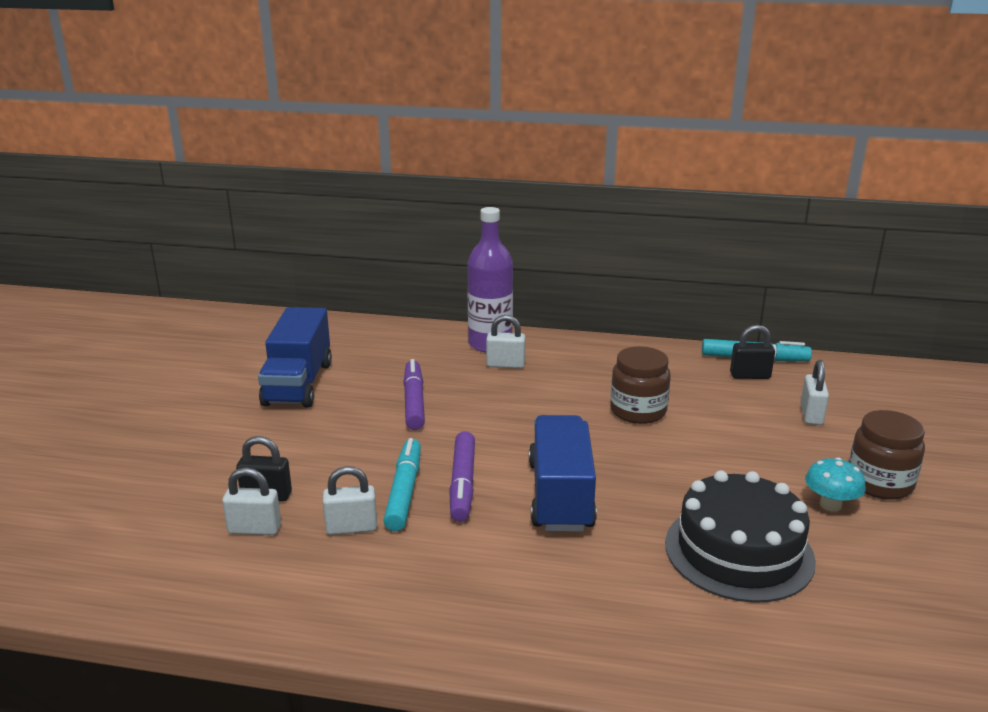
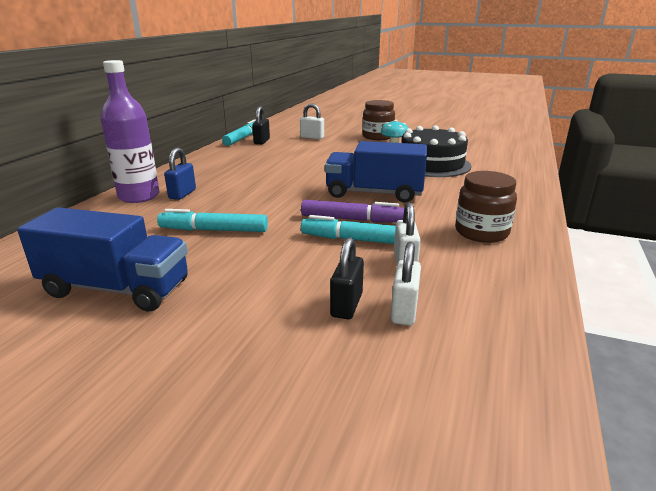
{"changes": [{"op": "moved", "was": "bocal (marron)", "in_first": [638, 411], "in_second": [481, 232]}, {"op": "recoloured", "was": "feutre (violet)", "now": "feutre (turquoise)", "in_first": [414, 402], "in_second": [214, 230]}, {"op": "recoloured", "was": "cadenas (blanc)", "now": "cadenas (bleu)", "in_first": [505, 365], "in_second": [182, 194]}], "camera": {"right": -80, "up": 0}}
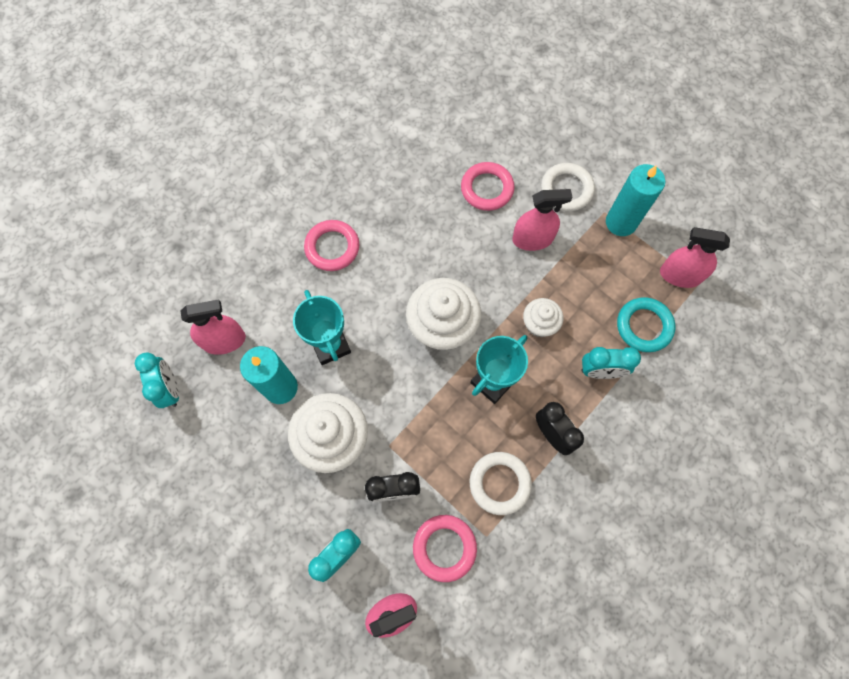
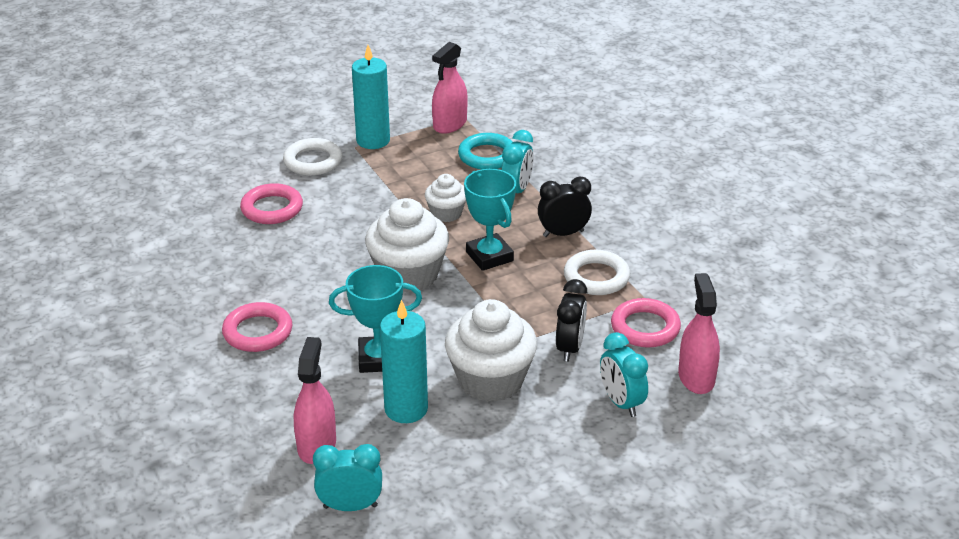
{"changes": [{"op": "removed", "was": "vaporisateur (rose)", "in_first": [532, 239]}], "camera": {"right": -70, "up": -35}}
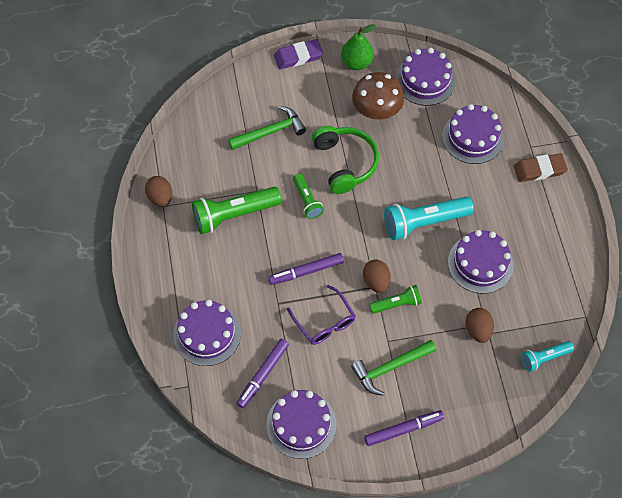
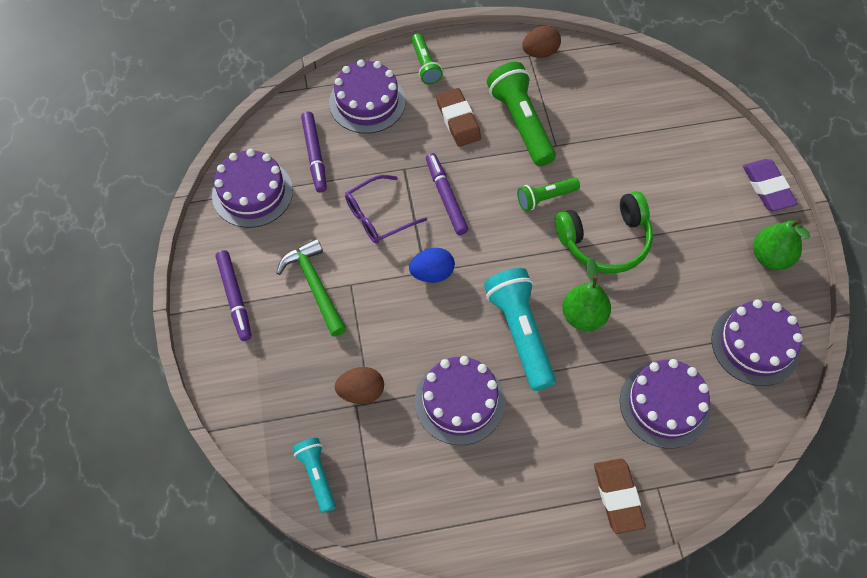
{"changes": [{"op": "removed", "was": "marteau (vert)", "in_first": [270, 132]}, {"op": "removed", "was": "champignon (marron)", "in_first": [376, 111]}, {"op": "added", "now": "gomme (marron)", "in_second": [458, 120]}, {"op": "added", "now": "poire (vert)", "in_second": [583, 316]}, {"op": "moved", "was": "lampe de poche (vert)", "in_first": [396, 304], "in_second": [425, 65]}, {"op": "recoloured", "was": "œuf (marron)", "now": "œuf (bleu)", "in_first": [376, 281], "in_second": [432, 273]}, {"op": "turned", "was": "feutre (violet)", "in_first": [263, 375], "in_second": [314, 155], "clockwise": -135}], "camera": {"right": 90, "up": 0}}
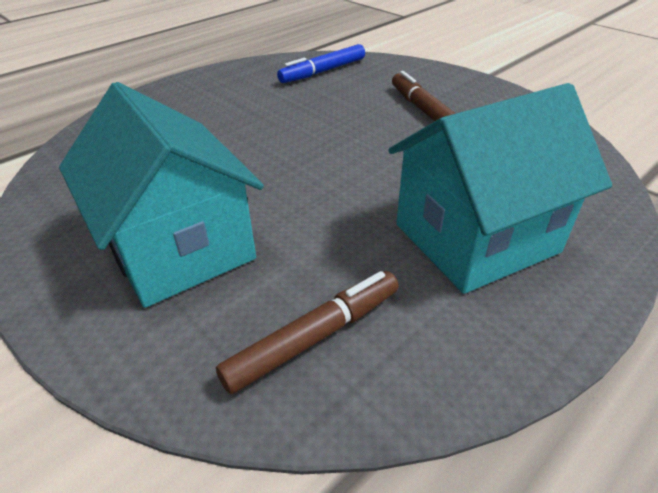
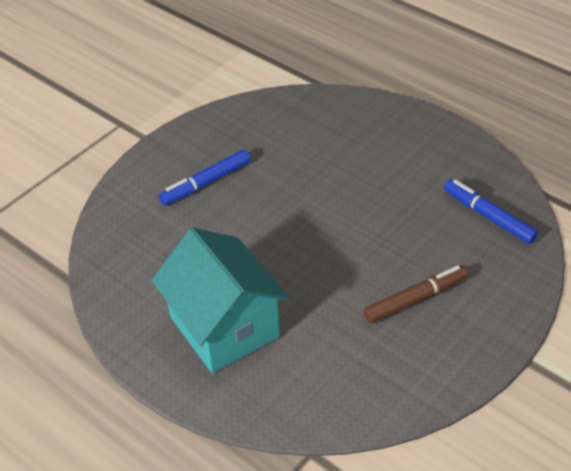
{"changes": [{"op": "removed", "was": "feutre (marron)", "in_first": [314, 337]}, {"op": "replaced", "was": "maison (turquoise)", "now": "feutre (bleu)", "in_first": [179, 247], "in_second": [206, 183]}], "camera": {"right": 85, "up": 5}}
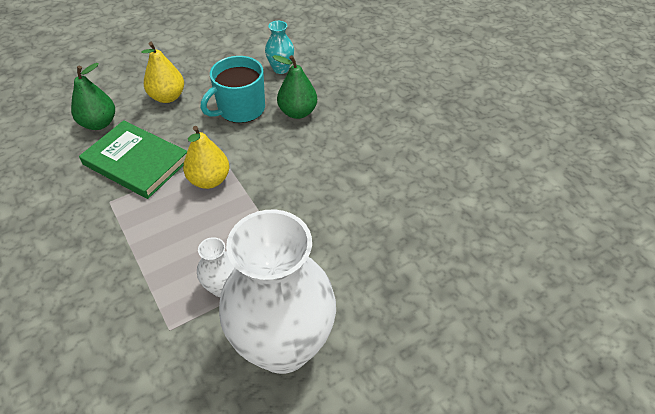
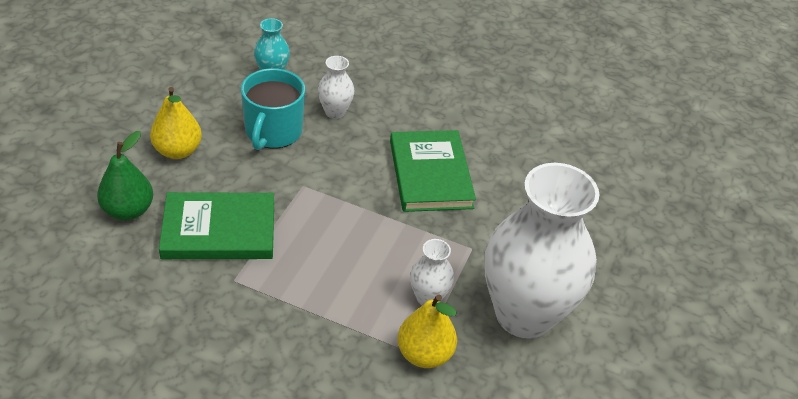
{"changes": [{"op": "added", "now": "livre (vert)", "in_second": [430, 174]}, {"op": "moved", "was": "poire (jaune)", "in_first": [209, 180], "in_second": [424, 354]}, {"op": "replaced", "was": "poire (vert)", "now": "vase (blanc)", "in_first": [297, 112], "in_second": [335, 112]}], "camera": {"right": -40, "up": -5}}
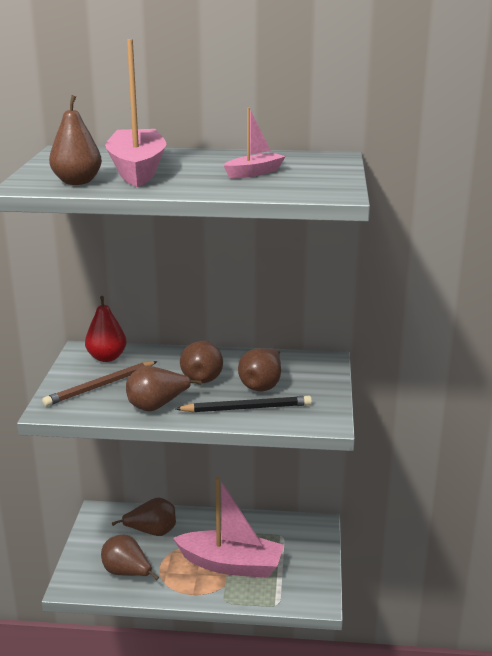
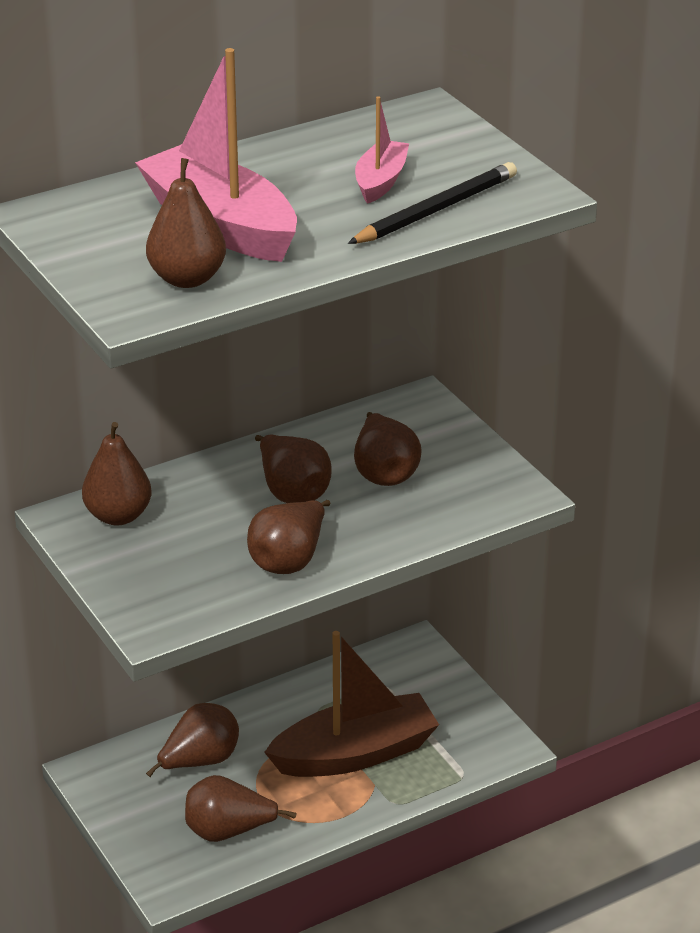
{"changes": [{"op": "removed", "was": "crayon (marron)", "in_first": [100, 386]}, {"op": "moved", "was": "crayon (noir)", "in_first": [246, 408], "in_second": [436, 210]}, {"op": "recoloured", "was": "poire (rouge)", "now": "poire (marron)", "in_first": [107, 357], "in_second": [118, 516]}, {"op": "recoloured", "was": "bateau (rose)", "now": "bateau (marron)", "in_first": [231, 564], "in_second": [355, 754]}], "camera": {"right": -35, "up": 10}}
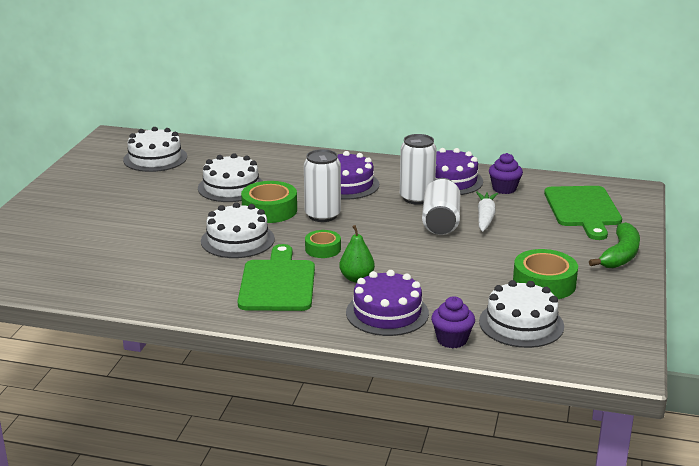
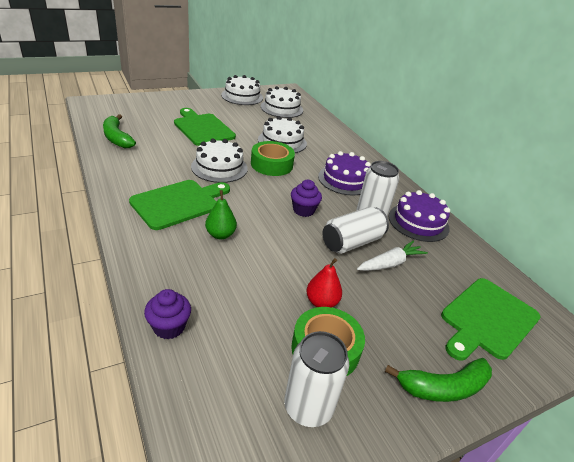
{"changes": [{"op": "removed", "was": "ruban adhésif (vert)", "in_first": [323, 249]}, {"op": "removed", "was": "gâteau (violet)", "in_first": [387, 313]}, {"op": "added", "now": "banane (vert)", "in_second": [117, 138]}, {"op": "added", "now": "planche à découper (vert)", "in_second": [202, 128]}, {"op": "added", "now": "poire (rouge)", "in_second": [321, 302]}, {"op": "moved", "was": "canette (blanc)", "in_first": [322, 215], "in_second": [308, 407]}, {"op": "moved", "was": "gâteau (blanc)", "in_first": [521, 324], "in_second": [242, 96]}, {"op": "moved", "was": "muffin (violet)", "in_first": [504, 189], "in_second": [303, 210]}], "camera": {"right": 45, "up": 10}}
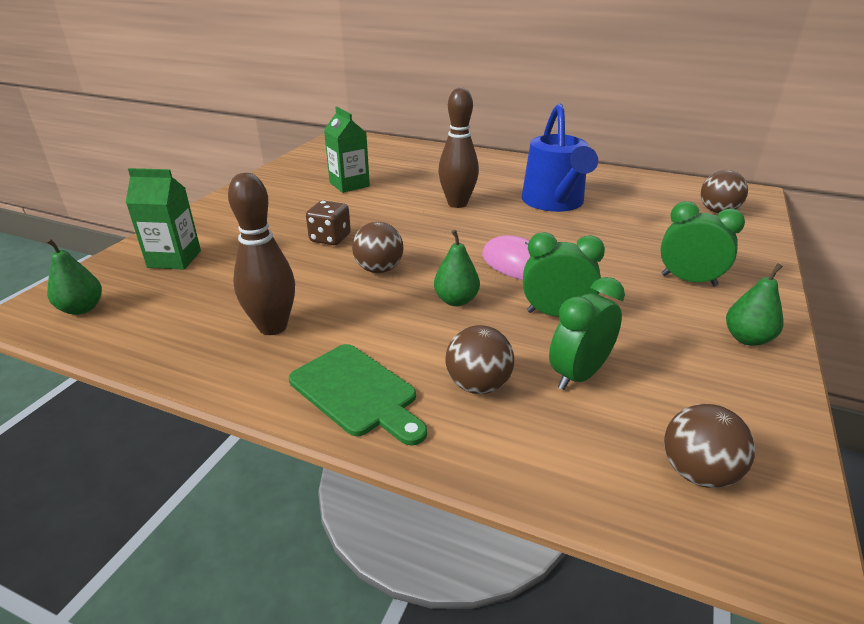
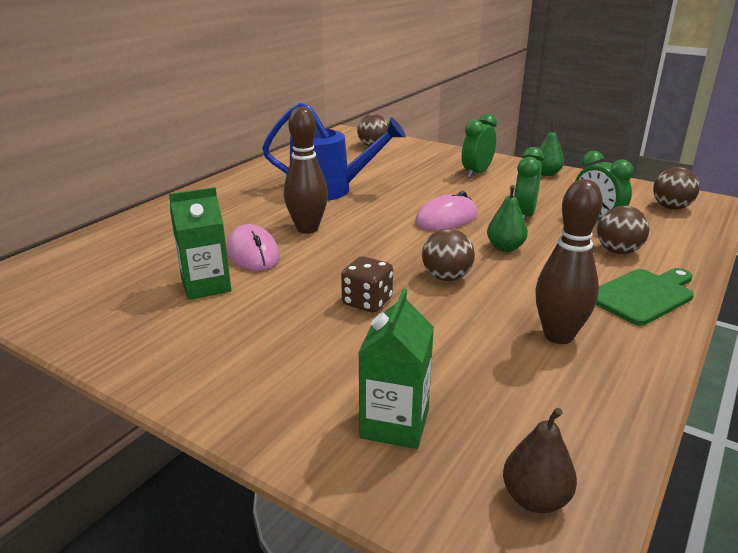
{"changes": [{"op": "added", "now": "souris (rose)", "in_second": [253, 253]}, {"op": "recoloured", "was": "poire (vert)", "now": "poire (marron)", "in_first": [82, 308], "in_second": [535, 499]}], "camera": {"right": -80, "up": -5}}
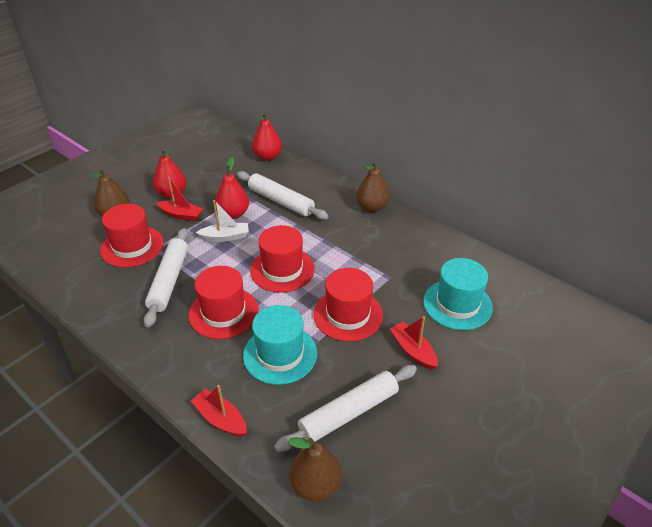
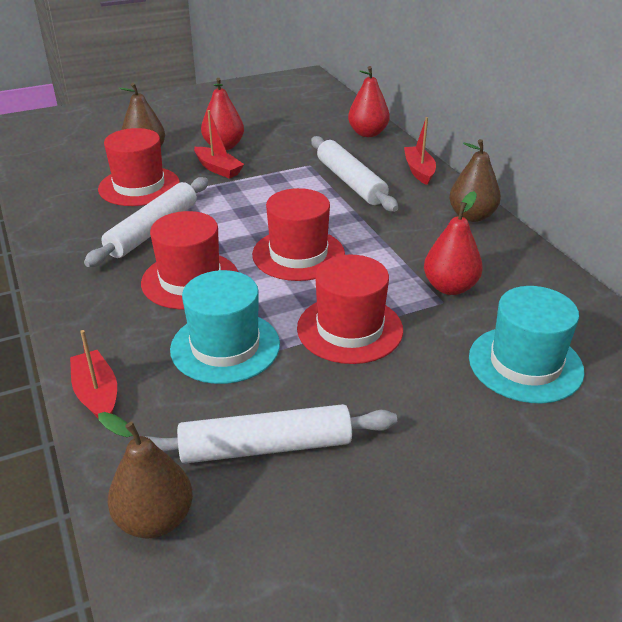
{"changes": [{"op": "removed", "was": "bateau (blanc)", "in_first": [225, 237]}, {"op": "moved", "was": "poire (rouge)", "in_first": [233, 214], "in_second": [450, 287]}, {"op": "moved", "was": "bateau (rouge)", "in_first": [413, 350], "in_second": [419, 171]}], "camera": {"right": 25, "up": -5}}
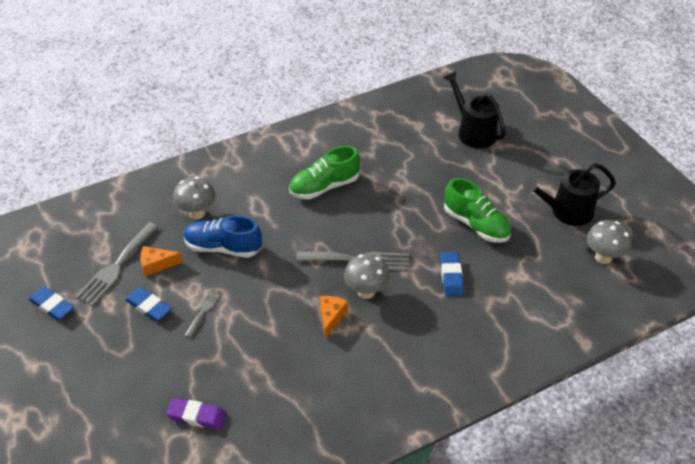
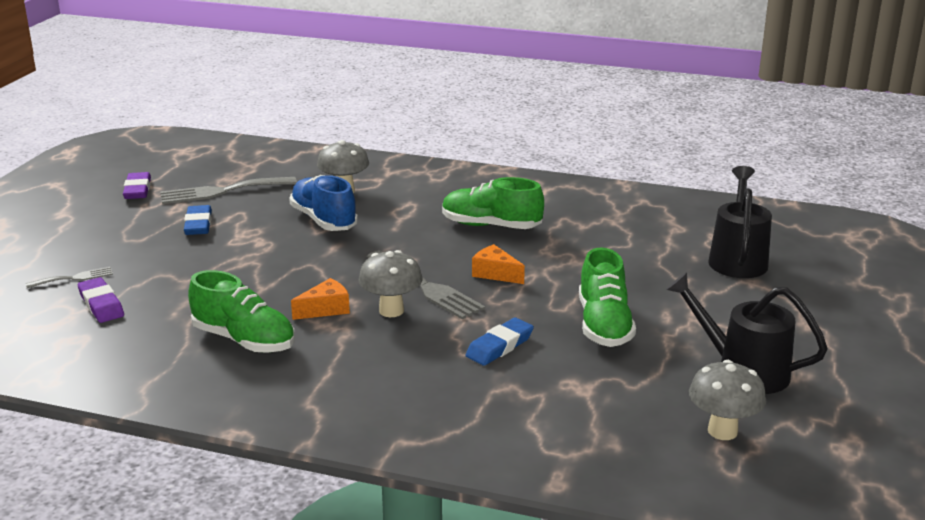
{"changes": [{"op": "added", "now": "chaussure (vert)", "in_second": [244, 340]}, {"op": "moved", "was": "fromage (orange)", "in_first": [156, 265], "in_second": [495, 273]}, {"op": "moved", "was": "fourchette (gris)", "in_first": [204, 310], "in_second": [74, 278]}, {"op": "recoloured", "was": "gomme (bleu)", "now": "gomme (violet)", "in_first": [52, 306], "in_second": [137, 190]}], "camera": {"right": 45, "up": -20}}
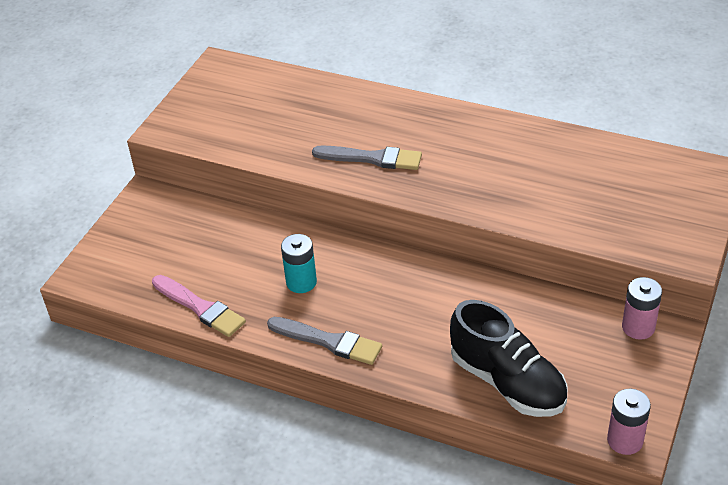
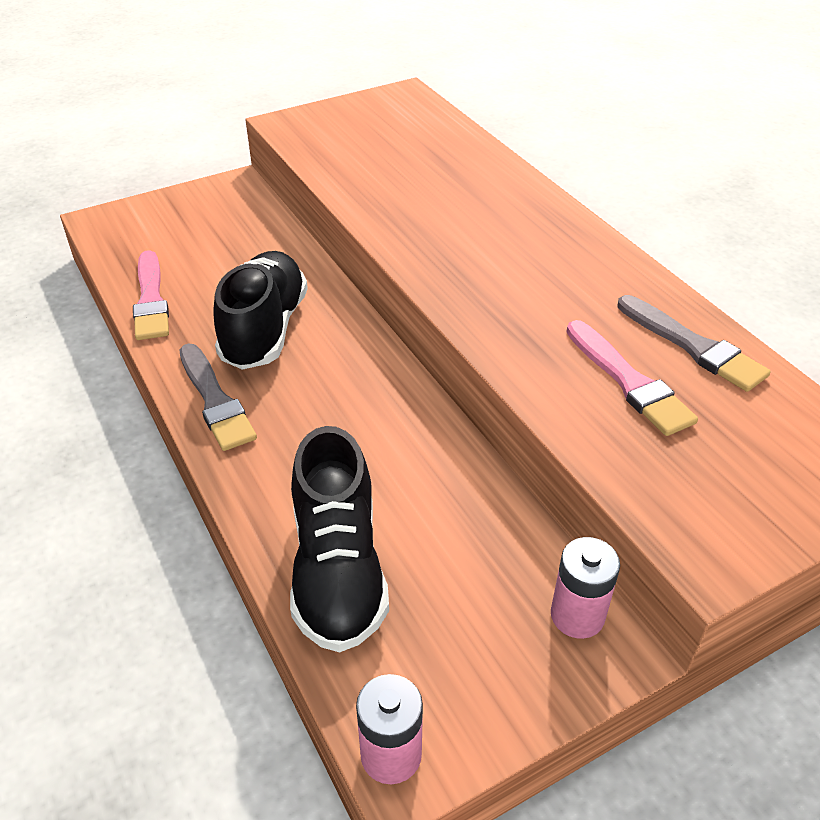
{"changes": [{"op": "added", "now": "pinceau (rose)", "in_second": [629, 382]}, {"op": "moved", "was": "pinceau (gris)", "in_first": [372, 158], "in_second": [693, 346]}, {"op": "replaced", "was": "pile (turquoise)", "now": "chaussure (noir)", "in_first": [301, 282], "in_second": [264, 329]}], "camera": {"right": 35, "up": 0}}
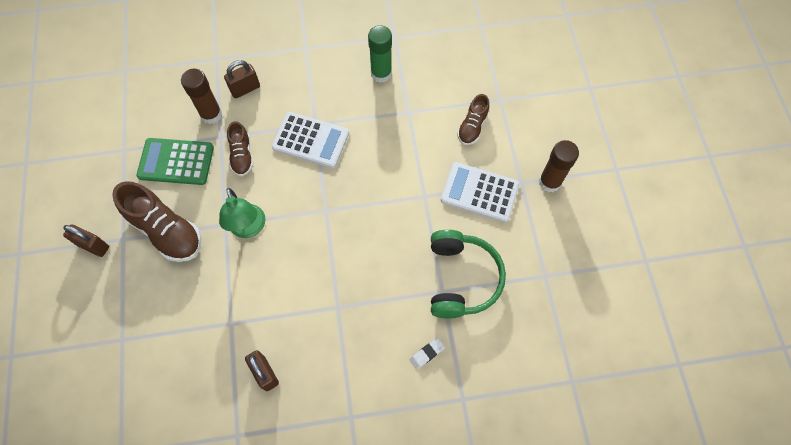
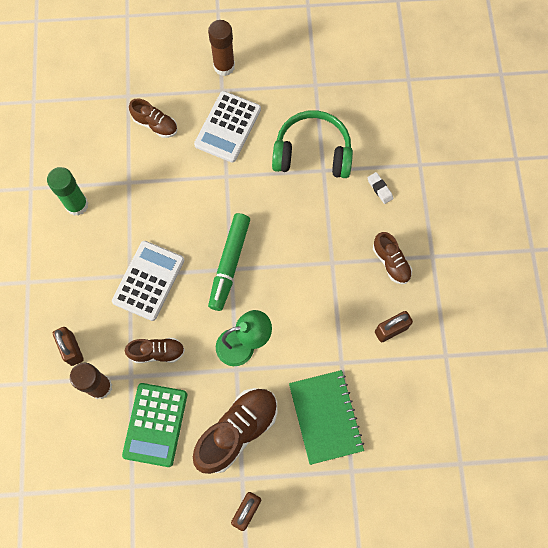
{"changes": [{"op": "added", "now": "feutre (vert)", "in_second": [229, 264]}, {"op": "added", "now": "carnet (vert)", "in_second": [325, 417]}, {"op": "added", "now": "chaussure (marron)", "in_second": [391, 262]}], "camera": {"right": -85, "up": 5}}
